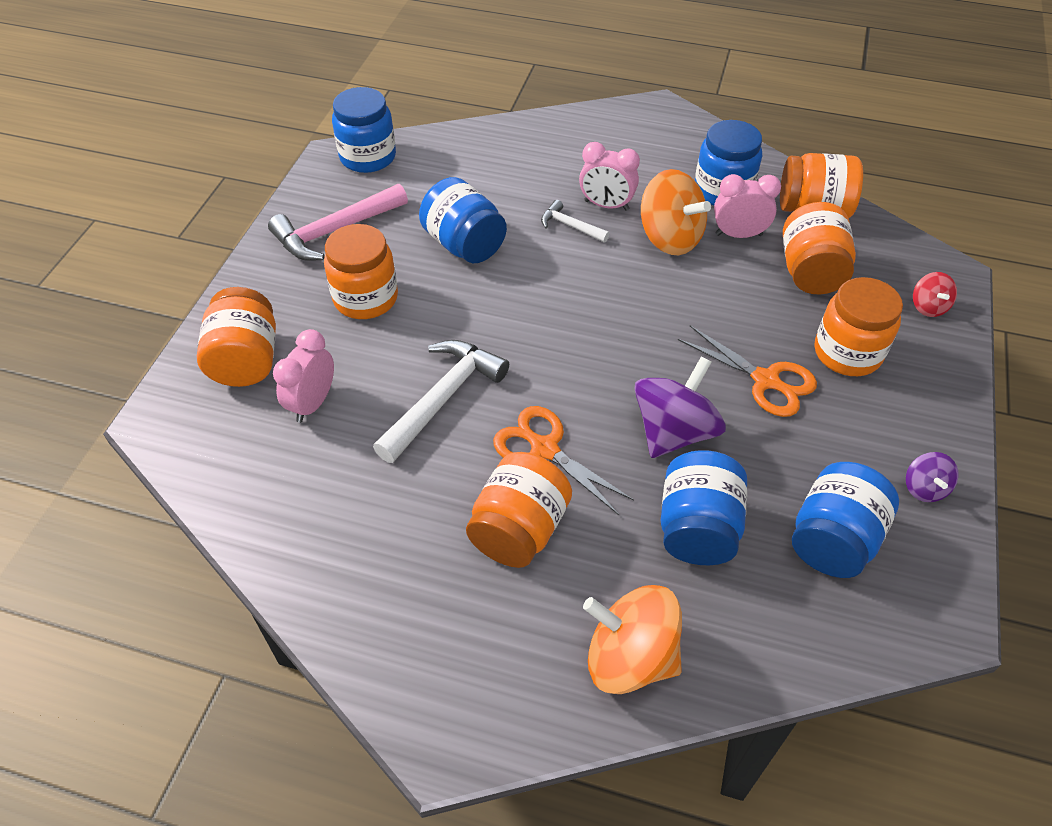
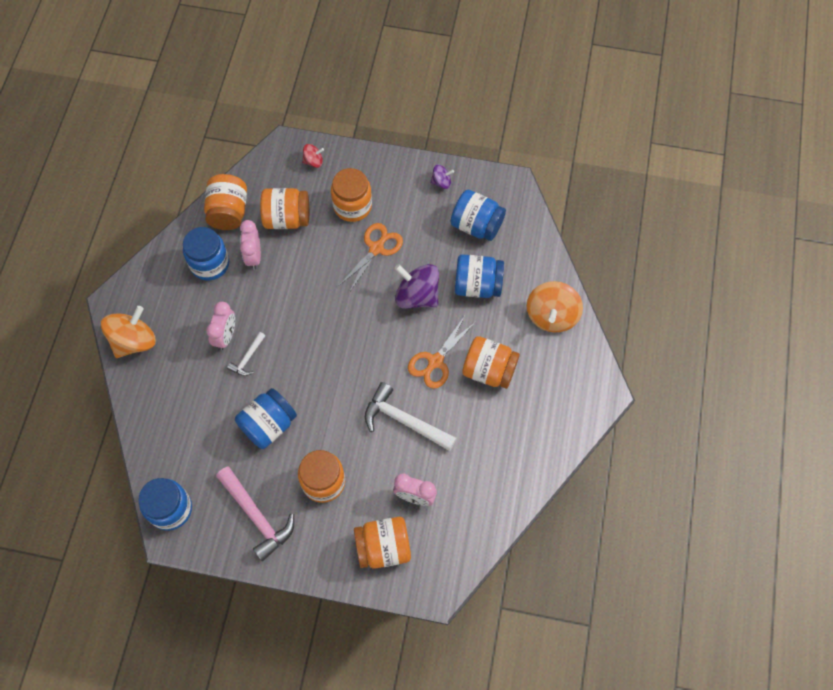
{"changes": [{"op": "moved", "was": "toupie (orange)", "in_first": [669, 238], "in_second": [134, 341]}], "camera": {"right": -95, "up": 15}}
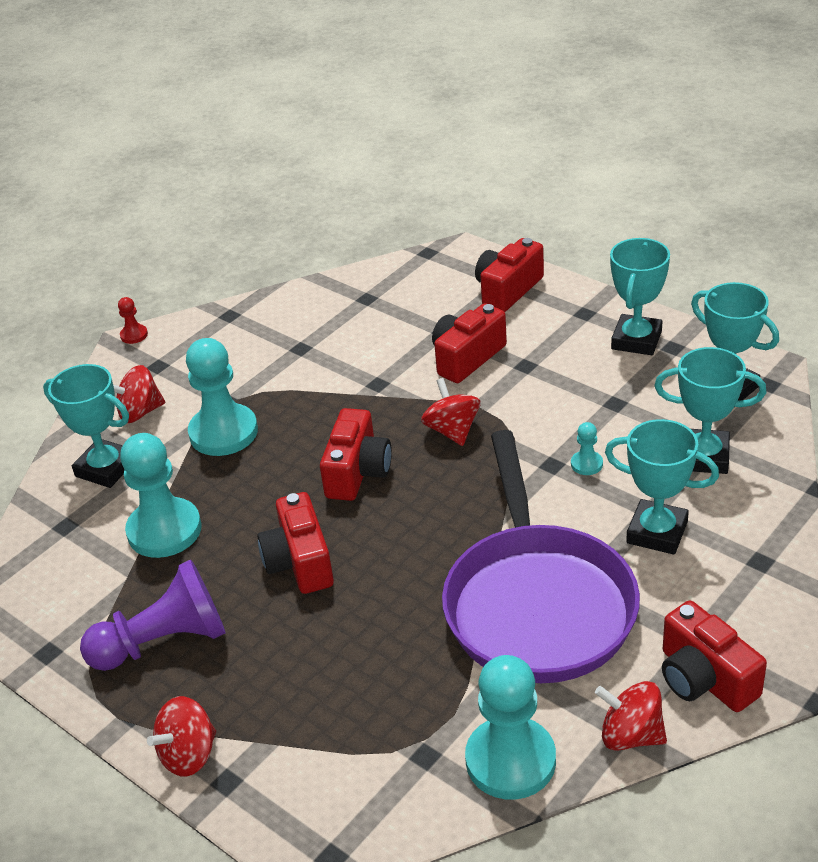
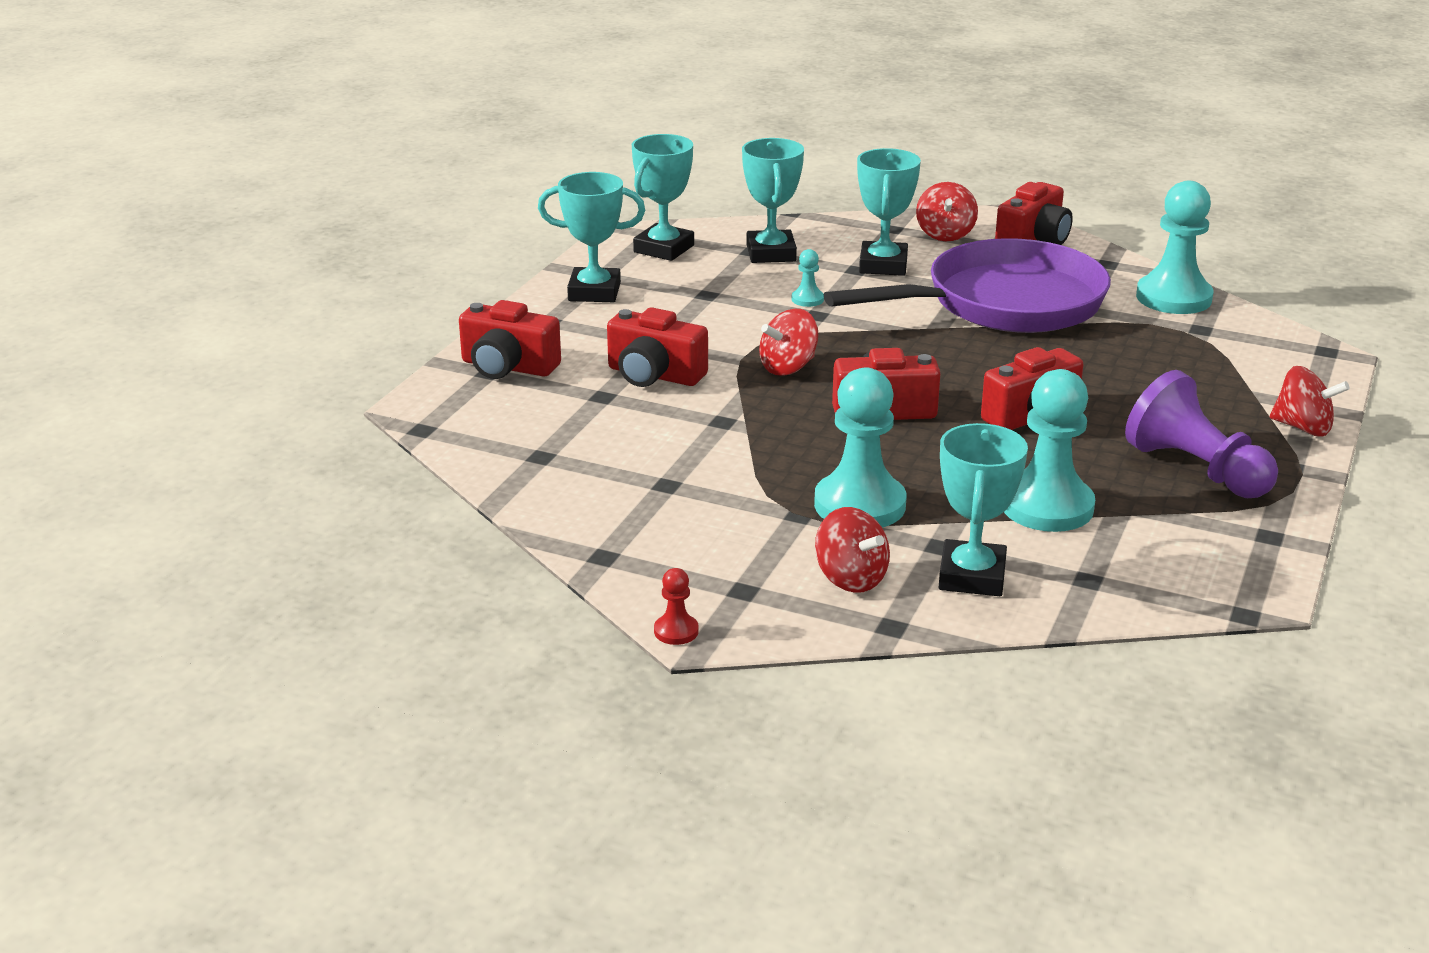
{"changes": [{"op": "moved", "was": "toupie (rouge)", "in_first": [630, 735], "in_second": [945, 234]}], "camera": {"right": -110, "up": -10}}
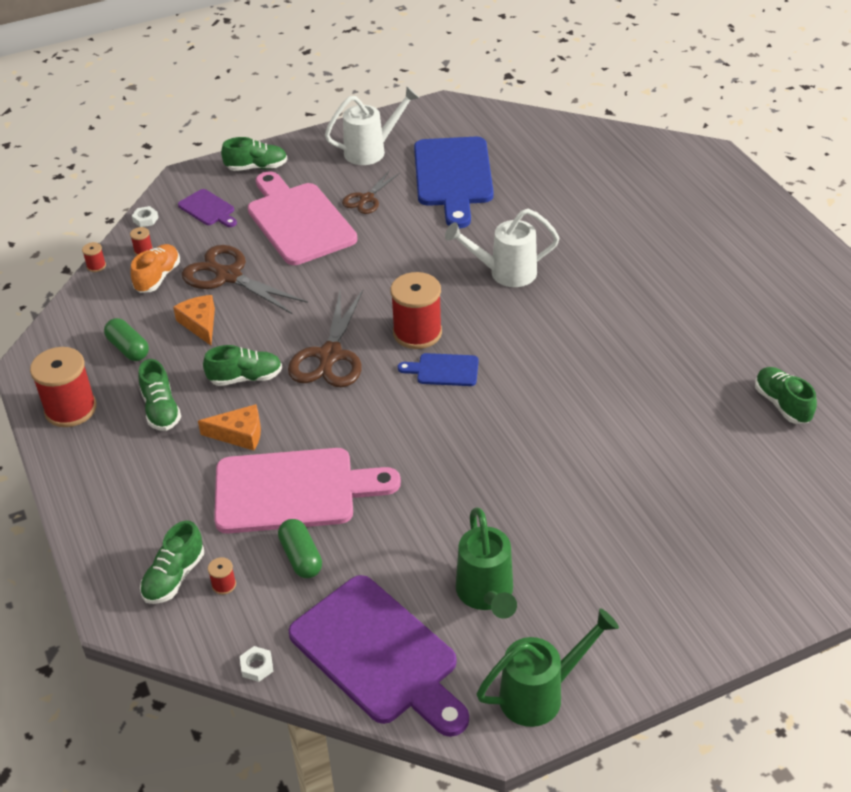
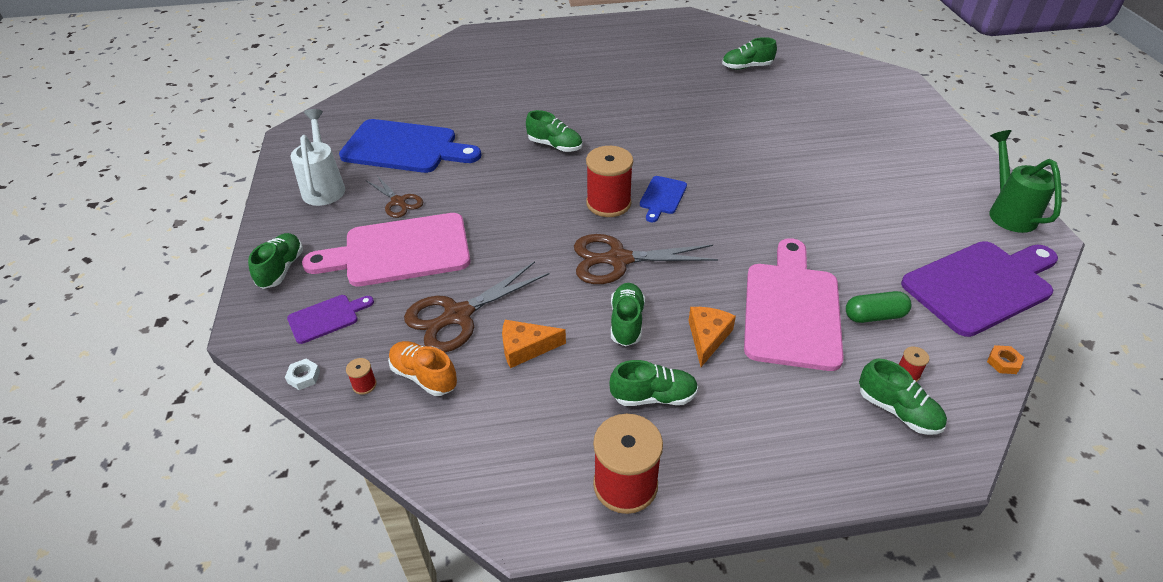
{"changes": [{"op": "removed", "was": "bobine (rouge)", "in_first": [96, 266]}, {"op": "removed", "was": "gélule (vert)", "in_first": [128, 348]}, {"op": "removed", "was": "arrosoir (vert)", "in_first": [486, 596]}, {"op": "replaced", "was": "arrosoir (blanc)", "now": "chaussure (vert)", "in_first": [504, 273], "in_second": [555, 145]}, {"op": "recoloured", "was": "écrou (blanc)", "now": "écrou (orange)", "in_first": [257, 666], "in_second": [1003, 362]}, {"op": "turned", "was": "ciseaux (marron)", "in_first": [330, 356], "in_second": [618, 260], "clockwise": 150}], "camera": {"right": -75, "up": 0}}
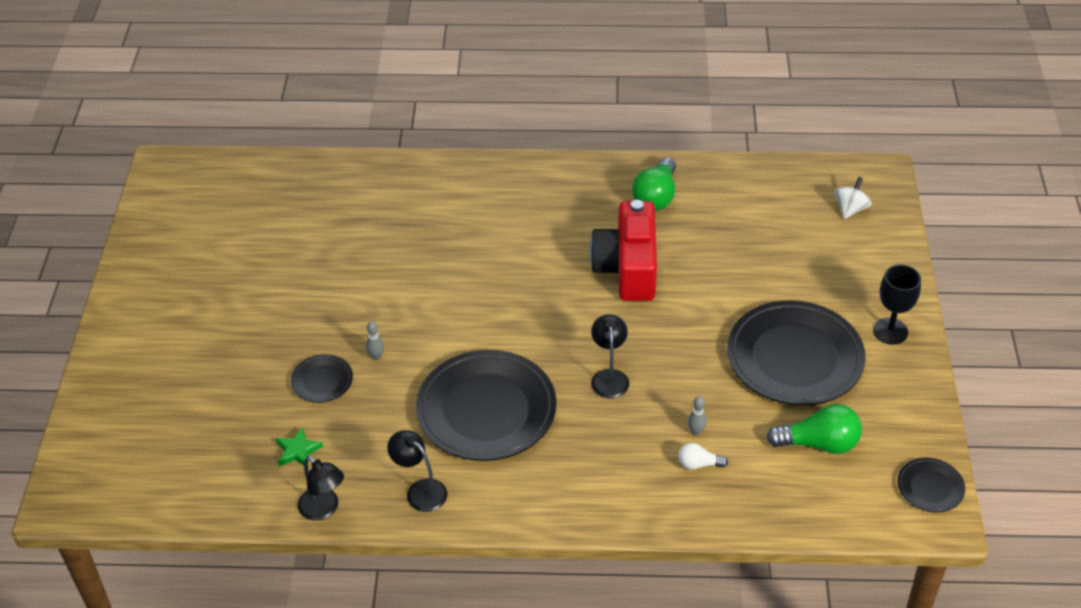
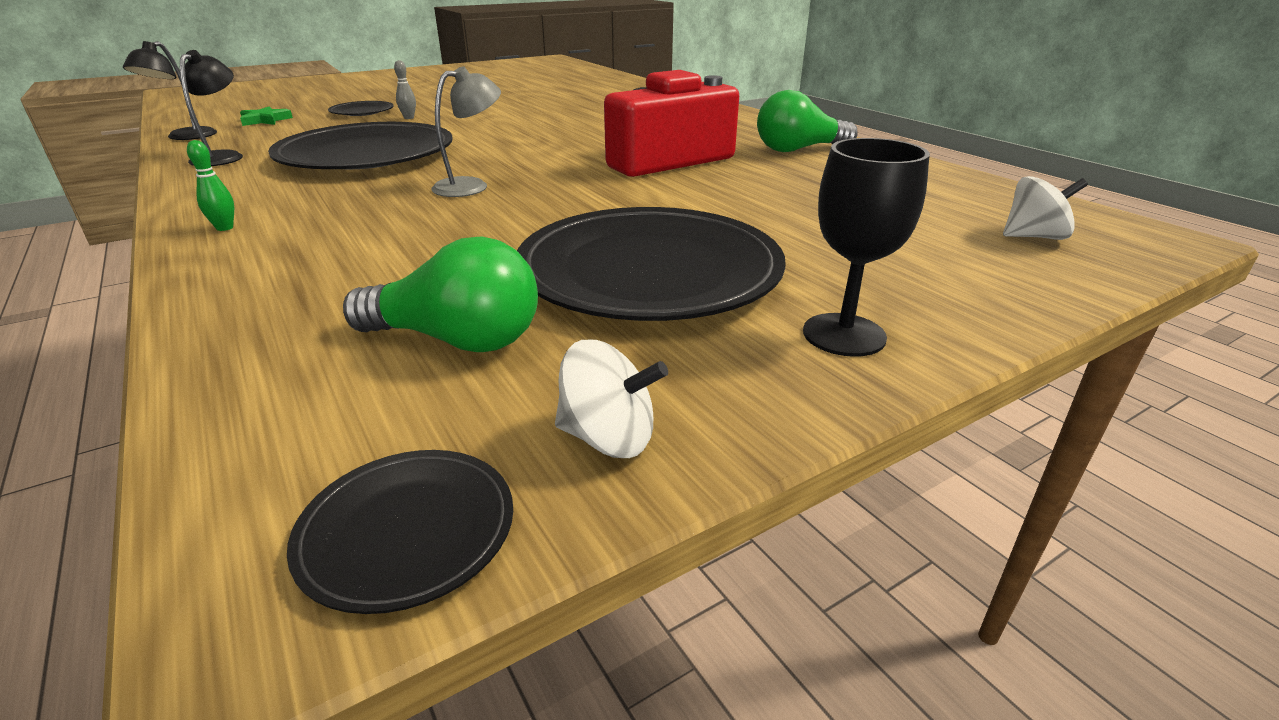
{"changes": [{"op": "removed", "was": "ampoule (blanc)", "in_first": [698, 464]}, {"op": "removed", "was": "quille (gris)", "in_first": [696, 431]}, {"op": "added", "now": "quille (vert)", "in_second": [225, 228]}, {"op": "added", "now": "toupie (blanc)", "in_second": [608, 438]}, {"op": "recoloured", "was": "lampe (noir)", "now": "lampe (gris)", "in_first": [609, 377], "in_second": [471, 186]}, {"op": "turned", "was": "ampoule (vert)", "in_first": [819, 443], "in_second": [457, 340], "clockwise": -45}], "camera": {"right": 55, "up": -15}}
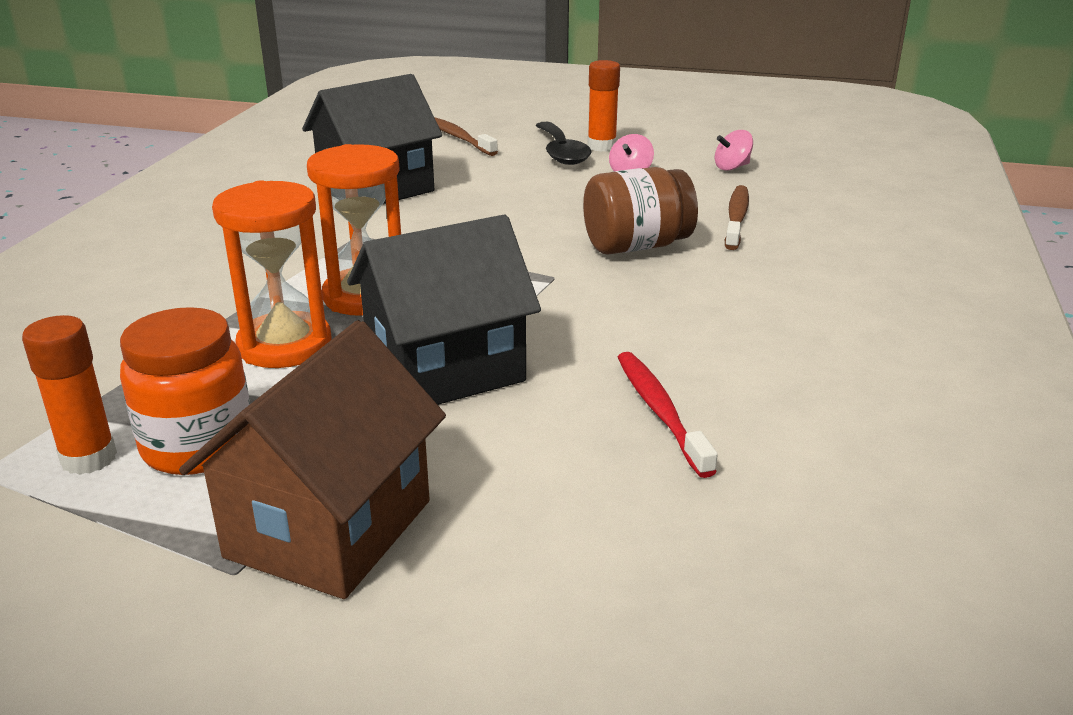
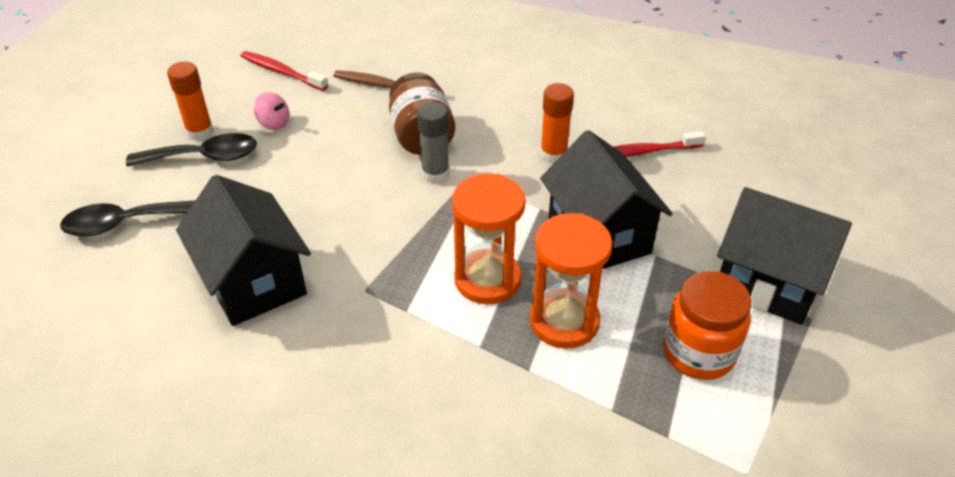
{"changes": [{"op": "added", "now": "bâton de colle (gris)", "in_second": [435, 174]}, {"op": "moved", "was": "bâton de colle (orange)", "in_first": [89, 458], "in_second": [553, 155]}, {"op": "replaced", "was": "brosse à dents (marron)", "now": "cuillère (noir)", "in_first": [459, 138], "in_second": [125, 223]}, {"op": "replaced", "was": "toupie (rose)", "now": "brosse à dents (rouge)", "in_first": [732, 167], "in_second": [281, 72]}, {"op": "recoloured", "was": "maison (marron)", "now": "maison (noir)", "in_first": [329, 528], "in_second": [768, 282]}], "camera": {"right": -85, "up": 15}}
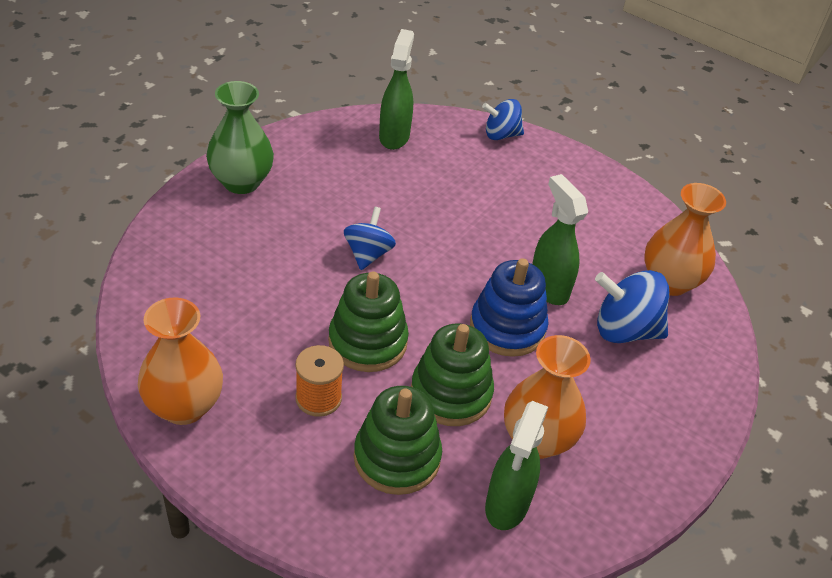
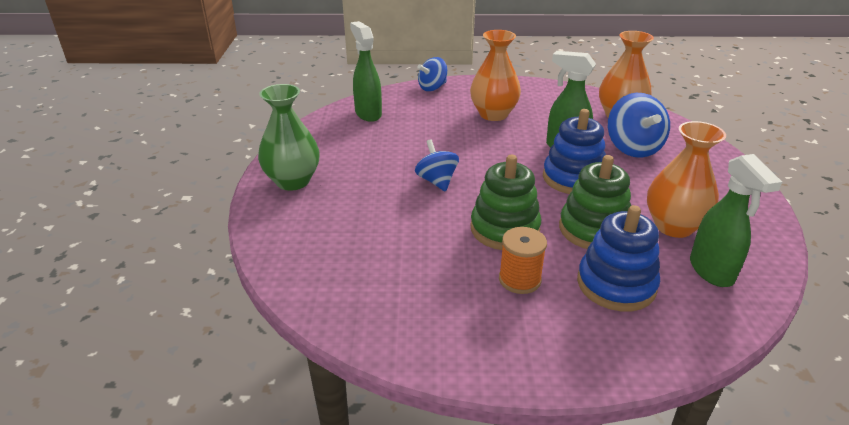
{"changes": [{"op": "moved", "was": "vase (orange)", "in_first": [184, 406], "in_second": [493, 114]}, {"op": "recoloured", "was": "jouet à empiler (vert)", "now": "jouet à empiler (bleu)", "in_first": [397, 458], "in_second": [616, 284]}, {"op": "turned", "was": "toupie (bleu)", "in_first": [624, 330], "in_second": [633, 148], "clockwise": -75}], "camera": {"right": -30, "up": -10}}
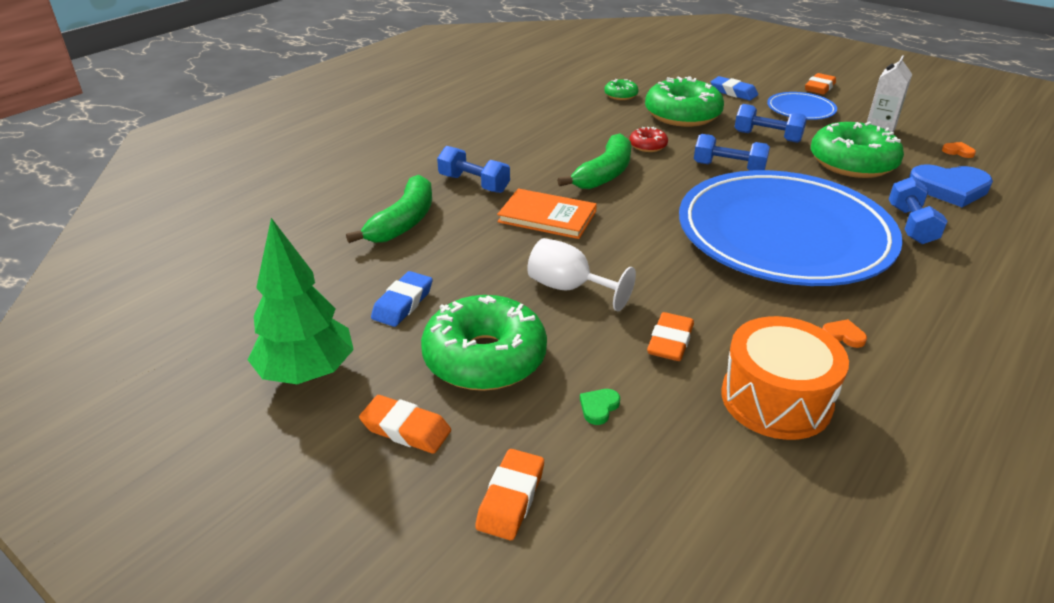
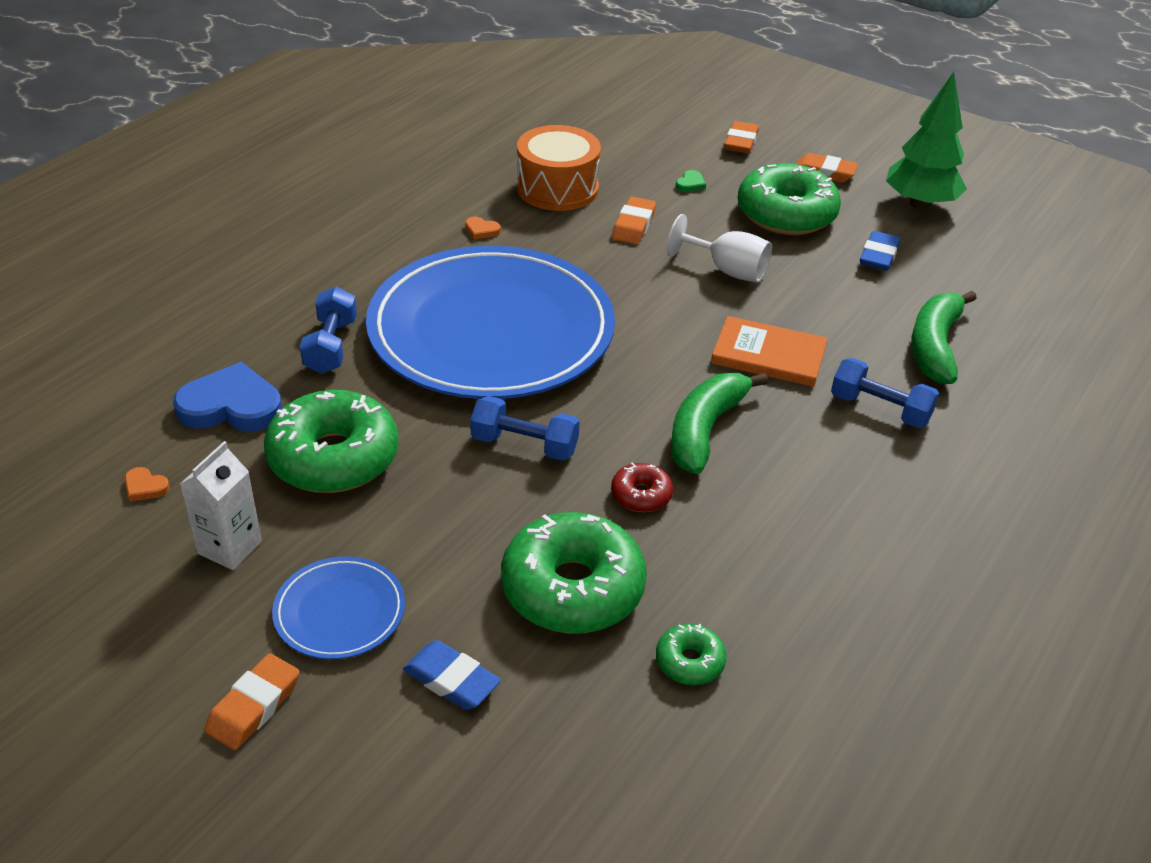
{"changes": [{"op": "removed", "was": "haltère (bleu)", "in_first": [767, 137]}], "camera": {"right": 175, "up": 5}}
